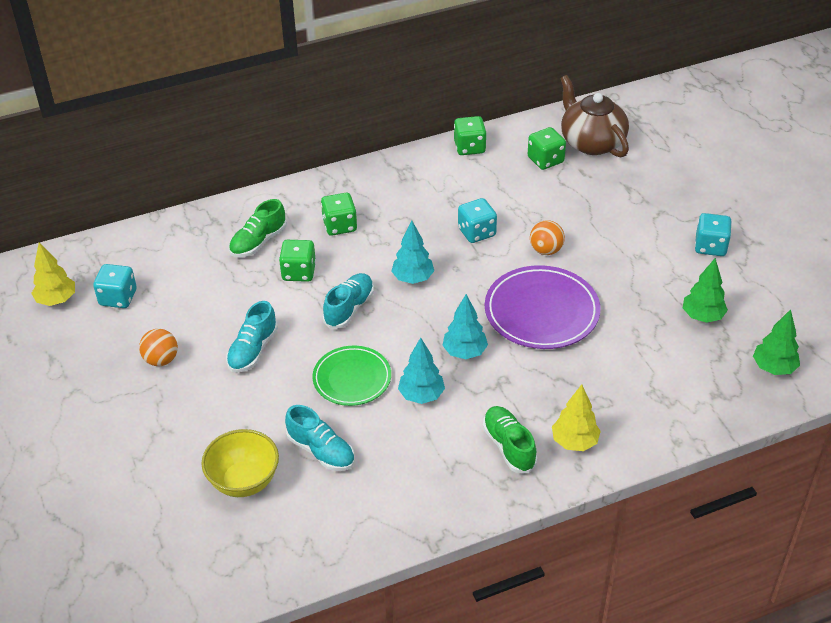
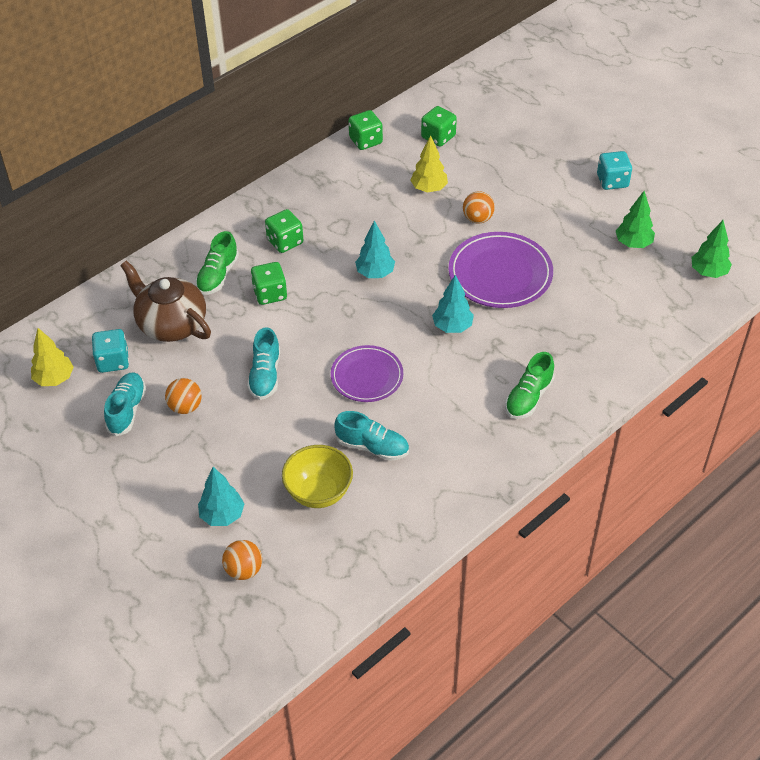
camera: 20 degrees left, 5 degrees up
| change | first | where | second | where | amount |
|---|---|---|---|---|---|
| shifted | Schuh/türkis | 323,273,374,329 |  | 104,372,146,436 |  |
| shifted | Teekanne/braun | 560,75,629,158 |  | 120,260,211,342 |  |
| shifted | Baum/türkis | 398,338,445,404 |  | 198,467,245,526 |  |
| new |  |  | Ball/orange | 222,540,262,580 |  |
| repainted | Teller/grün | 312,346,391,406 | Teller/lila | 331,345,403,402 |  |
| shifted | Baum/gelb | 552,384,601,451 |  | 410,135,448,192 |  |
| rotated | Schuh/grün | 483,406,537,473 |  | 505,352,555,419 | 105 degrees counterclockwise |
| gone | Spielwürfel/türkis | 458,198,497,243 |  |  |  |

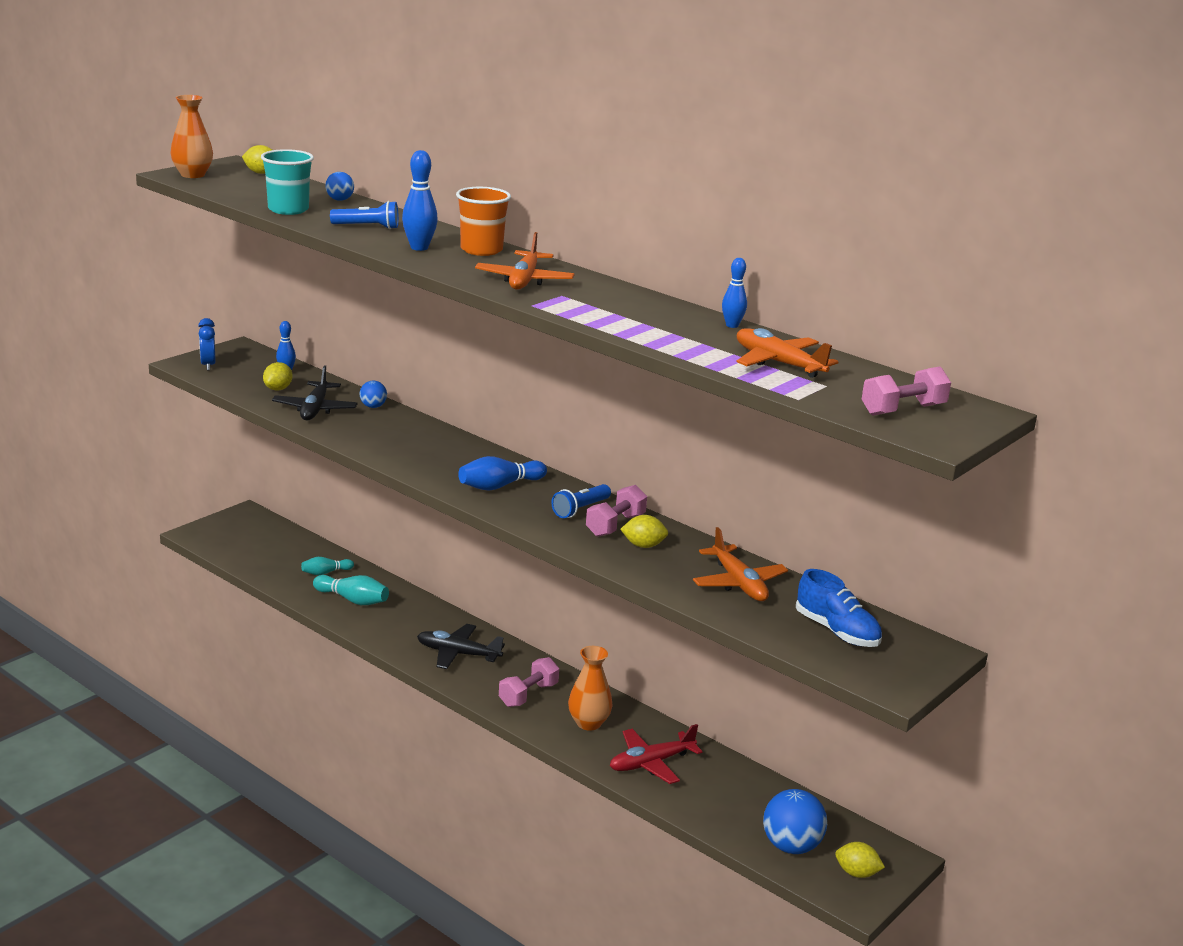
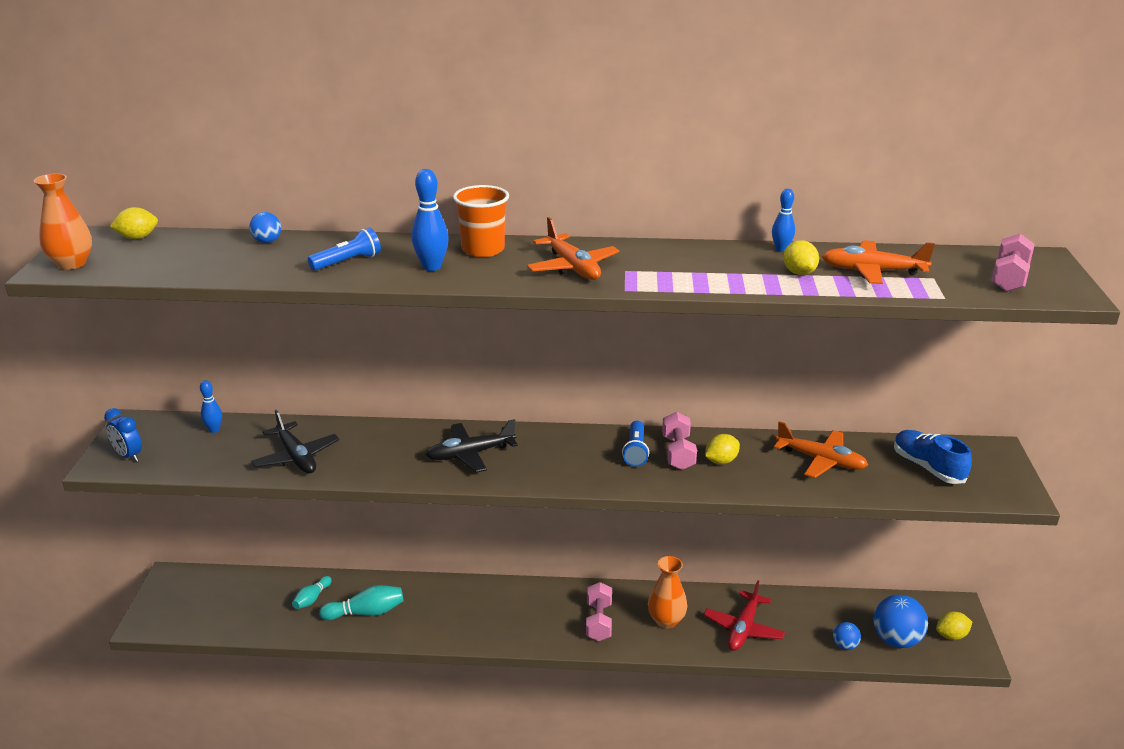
camera: 35 degrees left, 5 degrees up
| change | first | where | second | where | amount |
|---|---|---|---|---|---|
| shifted | Flugzeug/schwarz | 417,624,505,669 |  | 426,419,518,473 |  |
| shifted | Zitrone/gelb | 263,362,293,391 |  | 783,240,819,275 |  |
| shifted | Ball/blau | 360,381,387,408 |  | 833,622,861,650 |  |
| rotated | Schuh/blau | 796,569,882,647 |  | 894,430,972,484 | 135 degrees counterclockwise |
| gone | Becher/türkis | 261,149,314,215 |  |  |  |
| gone | Bowlingkegel/blau | 458,456,547,491 |  |  |  |

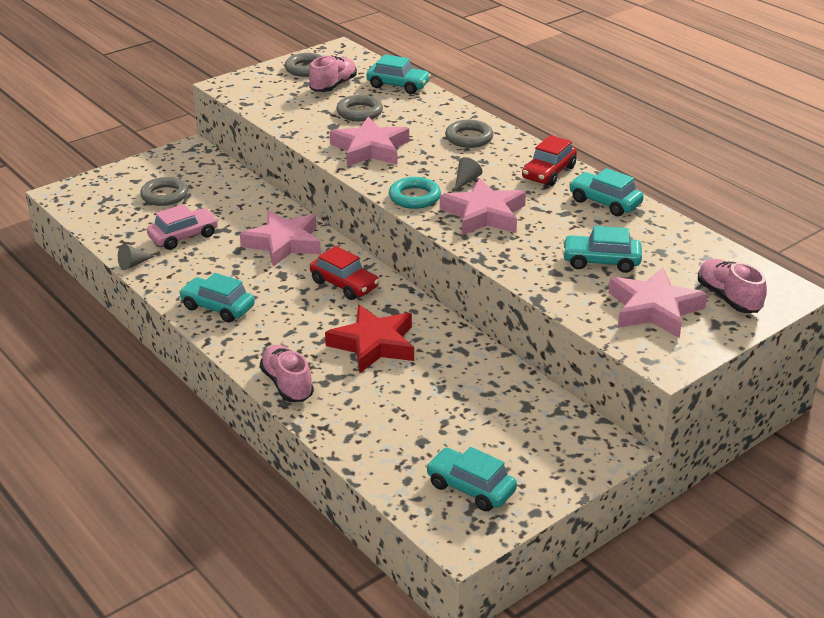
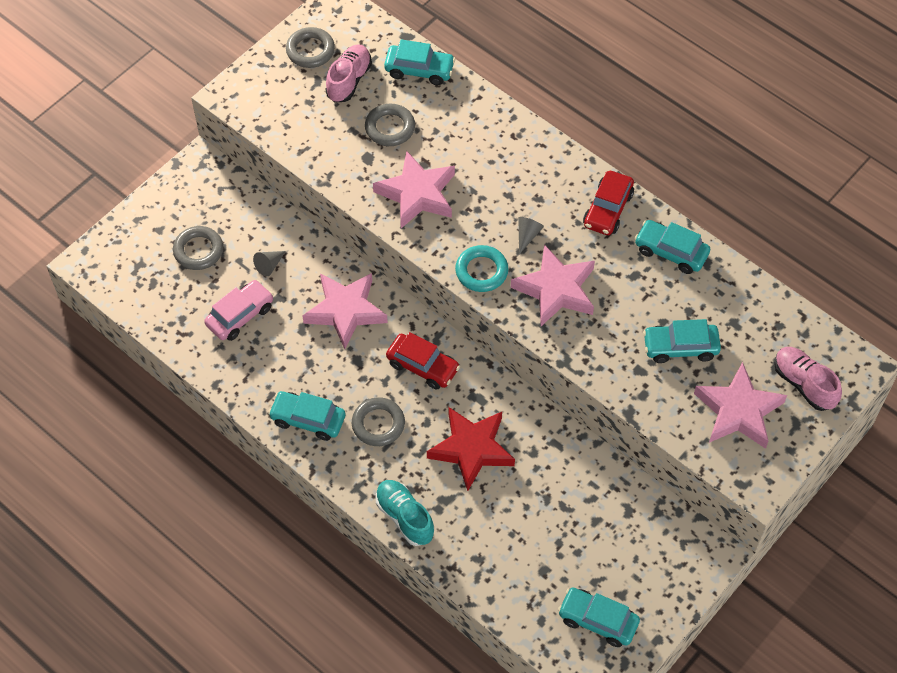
camera: 10 degrees left, 25 degrees up
| change | first | where | second | where | amount |
|---|---|---|---|---|---|
| shifted | Kegel/grau | 118,244,154,270 |  | 253,251,286,276 |  |
| shifted | Ring/grau | 445,120,494,148 |  | 352,397,405,446 |  |
| repainted | Schuh/rosa | 260,345,314,402 | Schuh/türkis | 376,480,434,546 |  |

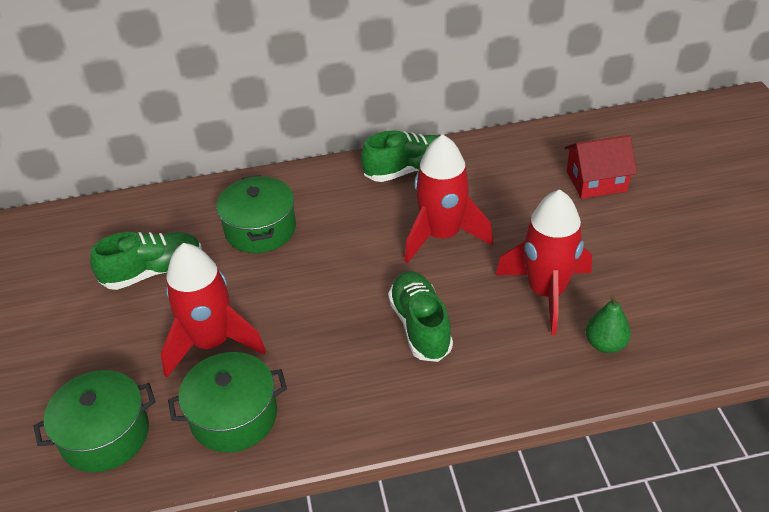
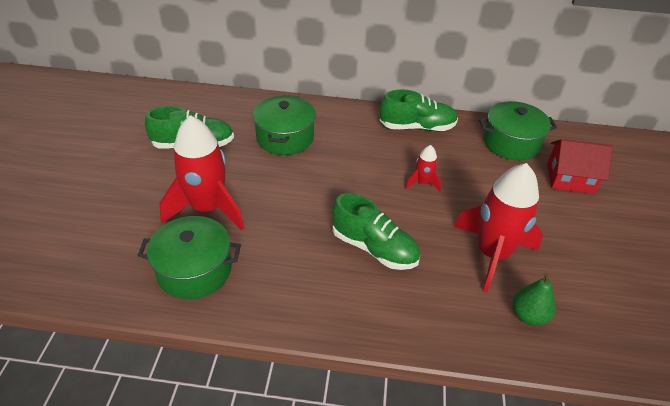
camera: 15 degrees right, 0 degrees up
| change | first | where | second | where | amount |
|---|---|---|---|---|---|
| rotated | Schuh/grün | 388,271,453,362 |  | 332,193,420,270 | 120 degrees clockwise |
| scaled | Rakete/rot | 405,134,493,263 |  | 405,145,441,192 | x0.46 |
| shifted | Kochtopf/grün | 33,370,155,472 |  | 479,101,557,160 |  |

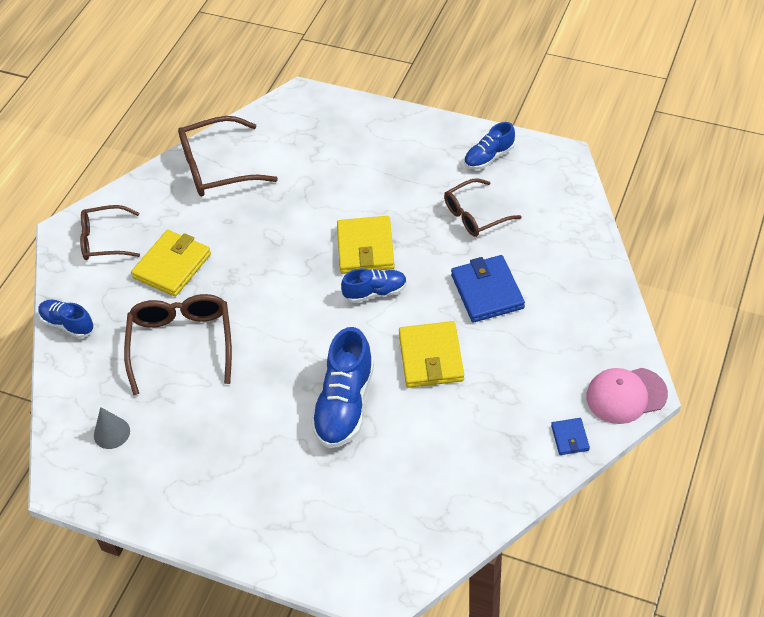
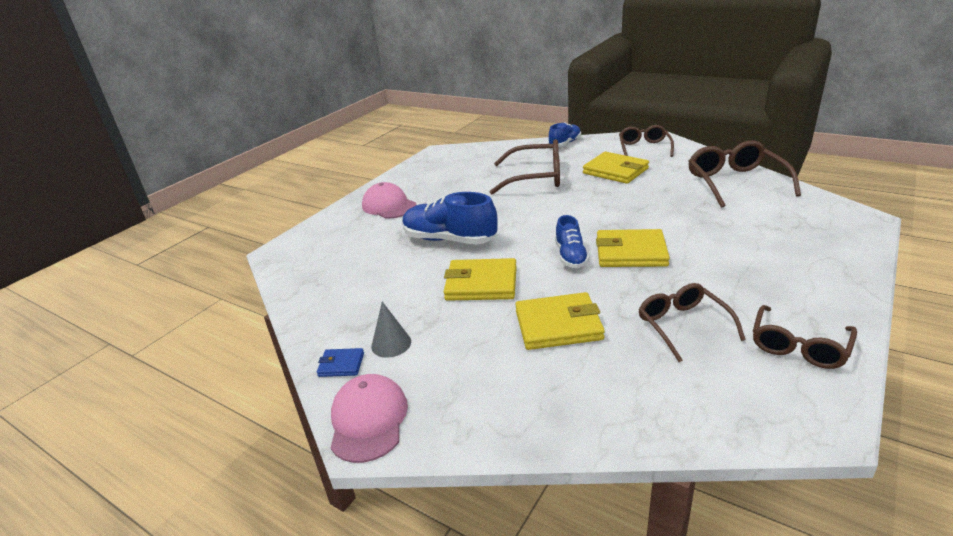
camera: 100 degrees right, 20 degrees down
| change | first | where | second | where | amount |
|---|---|---|---|---|---|
| new |  |  | Kappe/rosa | 362,182,416,218 |  |
| shifted | Kegel/grau | 94,407,130,449 |  | 371,302,411,358 |  |
| repainted | Geldbörse/blau | 451,255,525,323 | Geldbörse/gelb | 515,292,605,350 |  |
| swapped | Schuh/blau | 464,122,515,170 | Brille/braun | 753,305,857,369 |  |

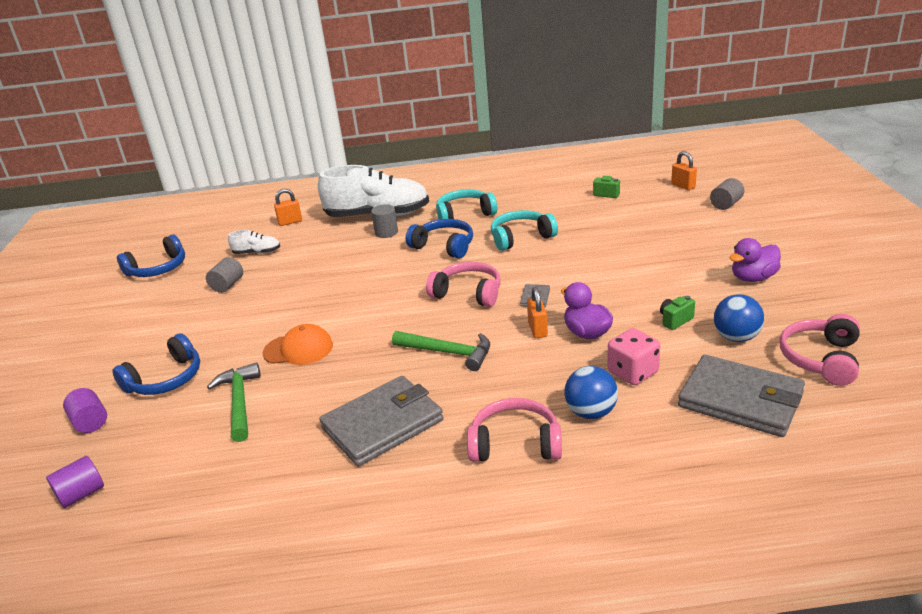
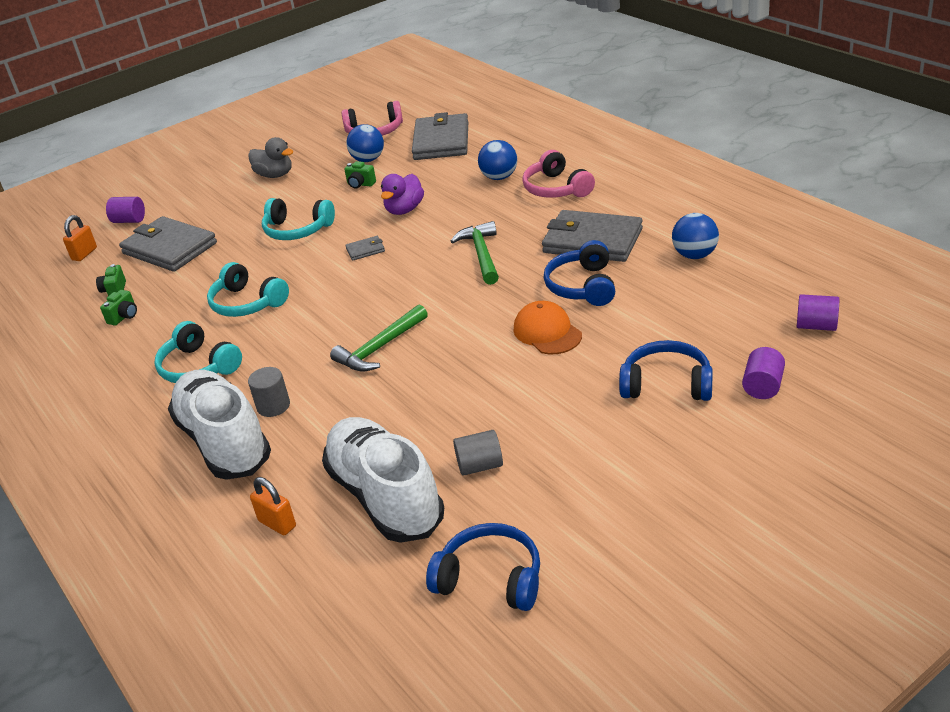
camera: 120 degrees left, 5 degrees up
| change | first | where | second | where | amount |
|---|---|---|---|---|---|
| new |  |  | Kamera/grün | 100,290,137,326 |  |
| repainted | Vollzylinder/grau | 710,178,744,210 | Vollzylinder/lila | 106,197,145,223 |  |
| new |  |  | Geldbörse/grau | 119,216,217,272 |  |
| repainted | Ente/lila | 730,238,781,282 | Ente/grau | 248,137,293,178 |  |
| new |  |  | Kopfhörer/türkis | 262,198,335,240 |  |
| scaled | Schuh/weiß | 228,230,280,254 |  | 322,417,444,543 | x2.27 |
| shifted | Hammer/grün | 207,362,261,442 |  | 330,304,428,372 |  |
| shifted | Kopfhörer/blau | 406,219,473,259 |  | 543,240,615,306 |  |
| new |  |  | Ball/blau | 672,213,719,259 |  |
| gone | Kopfhörer/rosa | 426,262,501,307 |  |  |  |
| gone | Vorhängeschloss/orange | 527,287,548,338 |  |  |  |
| gone | Spielwürfel/rosa | 607,328,660,385 |  |  |  |

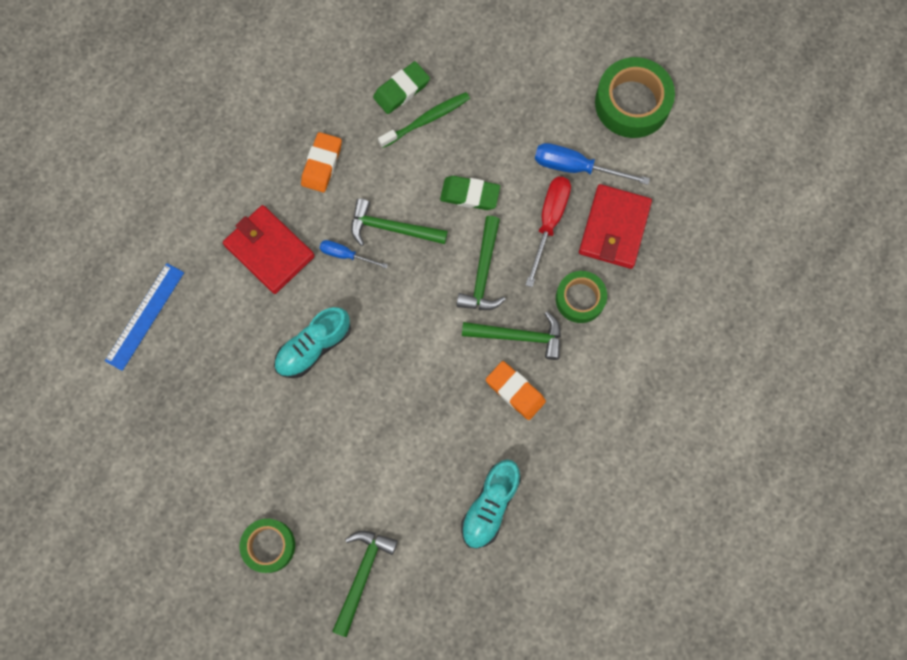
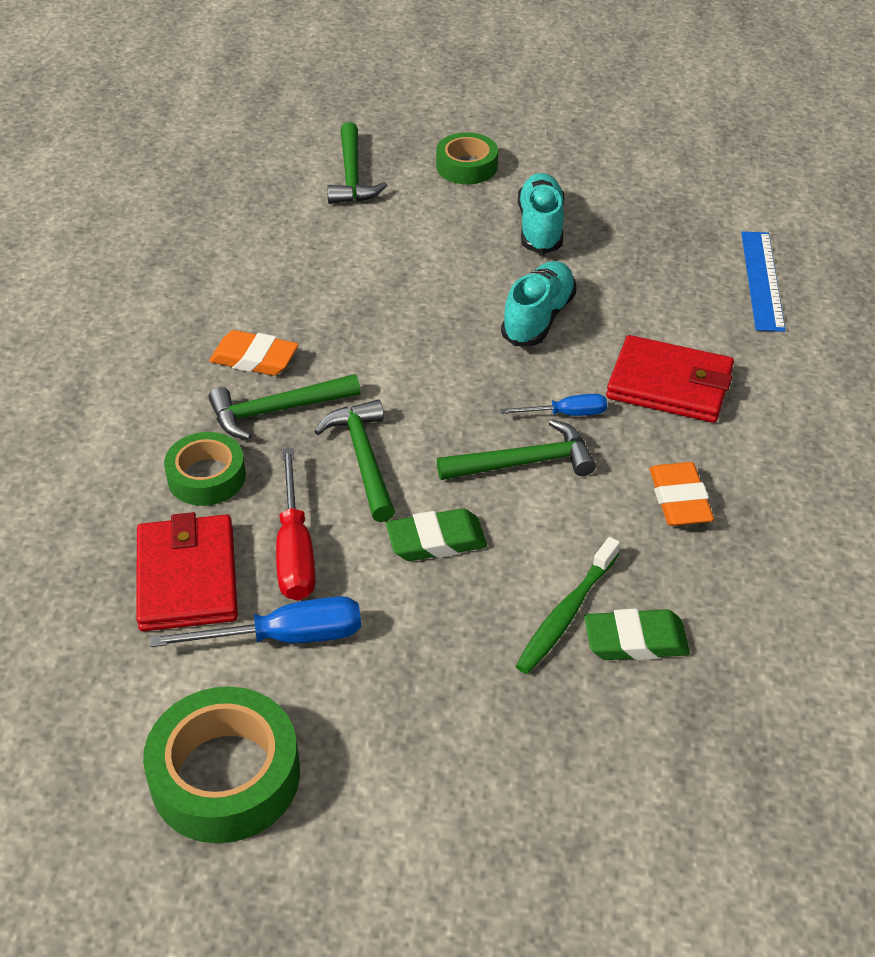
camera: 155 degrees right, 30 degrees down
| change | first | where | second | where | amount |
|---|---|---|---|---|---|
| shifted | Schuh/türkis | 461,459,521,549 |  | 518,173,564,254 |  |
| rotated | Radiergummi/grün | 373,61,430,114 |  | 584,609,690,660 | 60 degrees clockwise |

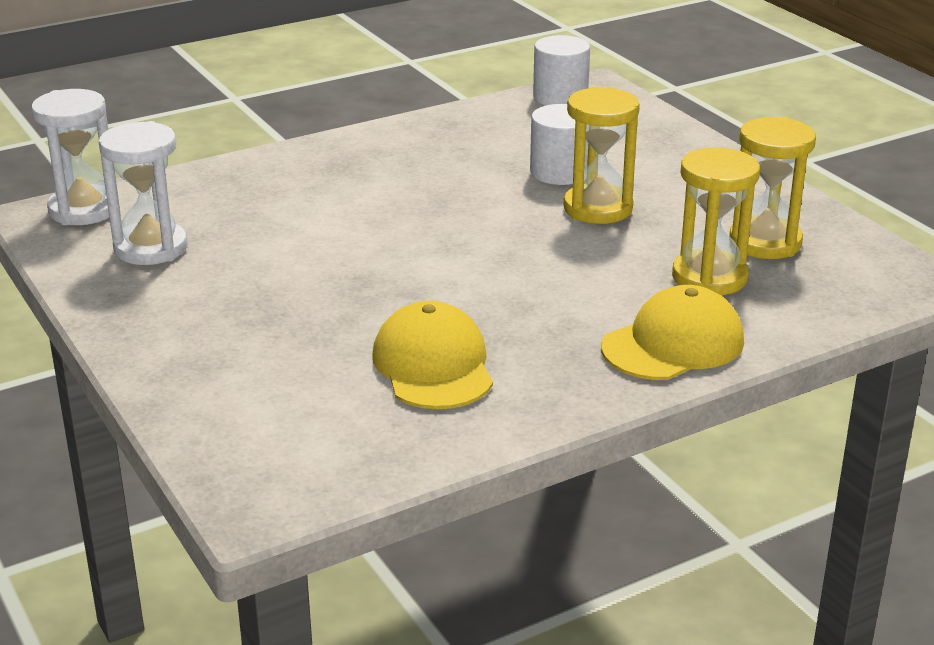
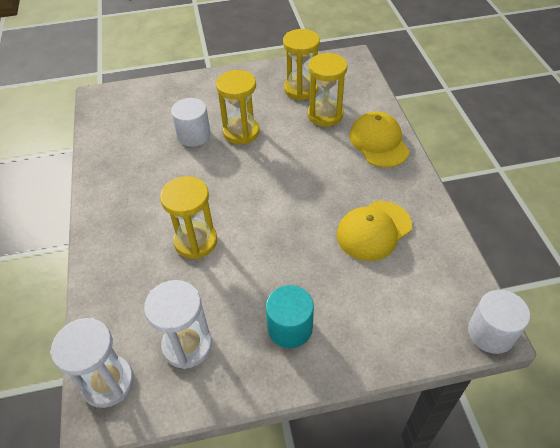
camera: 70 degrees left, 20 degrees up
| change | first | where | second | where | amount |
|---|---|---|---|---|---|
| new |  |  | Sanduhr/gelb | 160,176,217,259 |  |
| new |  |  | Vollzylinder/türkis | 266,285,314,348 |  |
| rotated | Kappe/gelb | 372,301,493,409 |  | 336,201,412,261 | 45 degrees counterclockwise |
| shifted | Vollzylinder/weiß | 533,35,590,106 |  | 468,290,530,354 |  |

